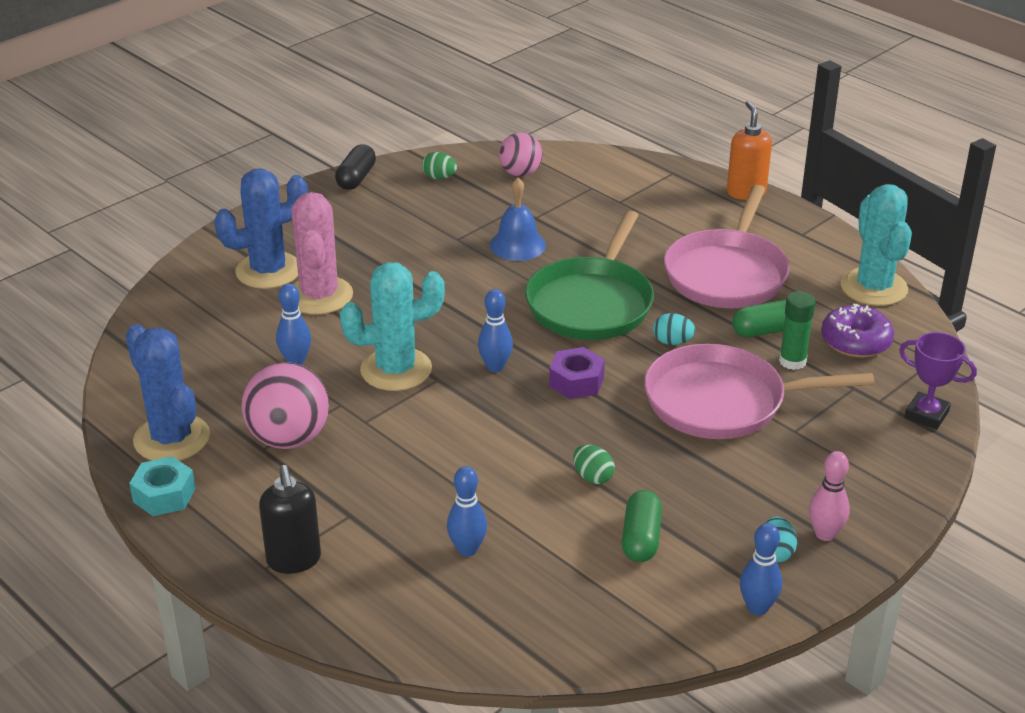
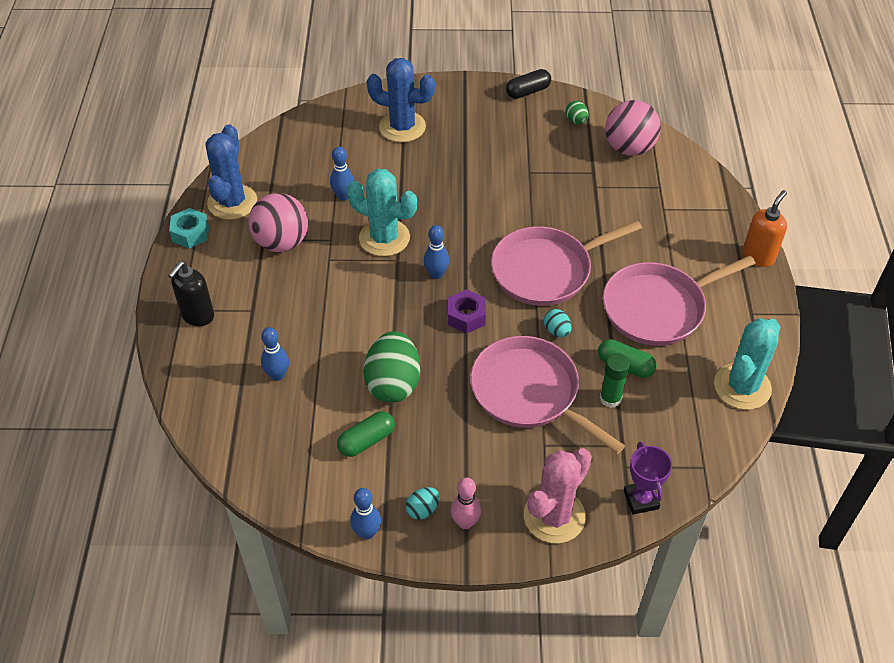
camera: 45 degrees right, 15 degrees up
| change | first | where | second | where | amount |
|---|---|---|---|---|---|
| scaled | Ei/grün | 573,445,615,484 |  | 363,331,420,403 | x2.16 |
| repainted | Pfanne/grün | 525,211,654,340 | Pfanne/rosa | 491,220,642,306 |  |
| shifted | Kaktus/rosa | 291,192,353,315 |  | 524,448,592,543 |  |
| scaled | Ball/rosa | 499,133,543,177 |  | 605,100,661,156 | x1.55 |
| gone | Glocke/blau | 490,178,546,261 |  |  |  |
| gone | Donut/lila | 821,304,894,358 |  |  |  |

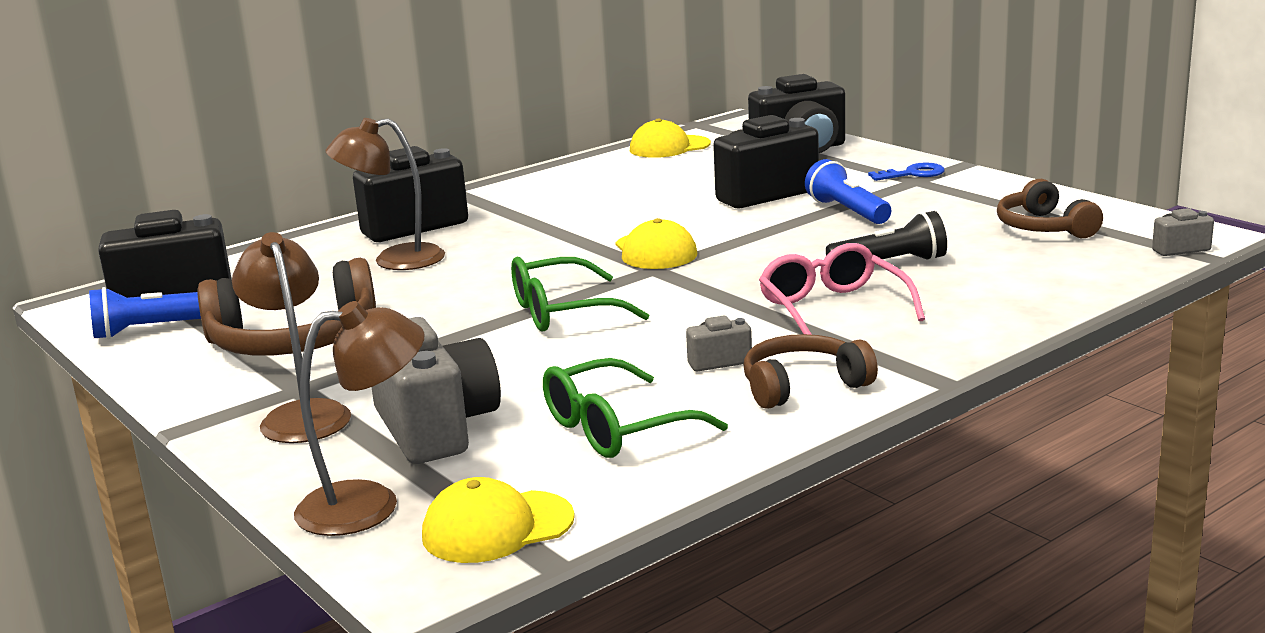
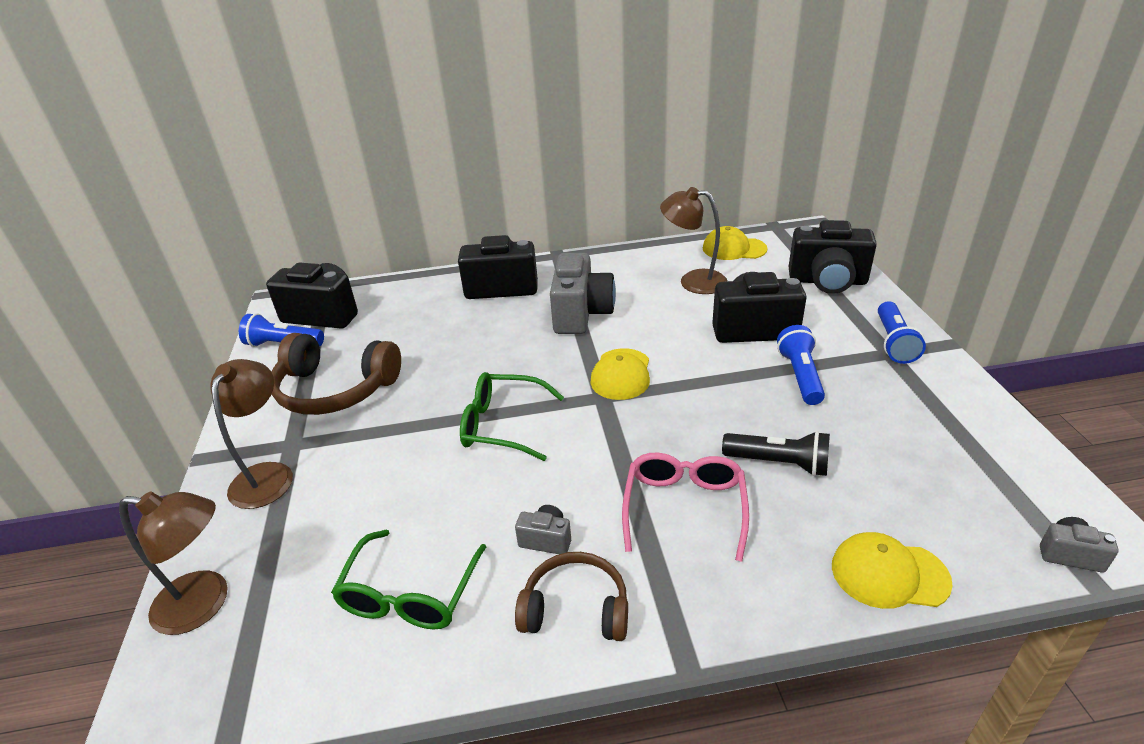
camera: 30 degrees right, 15 degrees up
| change | first | where | second | where | amount |
|---|---|---|---|---|---|
| rotated | Brille/grün | 543,358,728,458 |  | 331,530,486,630 | 75 degrees counterclockwise |
| shifted | Kamera/grau | 371,317,501,464 |  | 550,253,616,334 |  |
| shifted | Lampe/braun | 325,118,445,270 |  | 660,187,728,294 |  |
| shifted | Kappe/gelb | 422,477,575,563 |  | 832,532,953,609 |  |
| swapped | Schlüssel/blau | 868,162,945,181 | Taschenlampe/blau | 878,301,926,364 |  |
| gone | Kopfhörer/braun | 997,179,1103,238 |  |  |  |

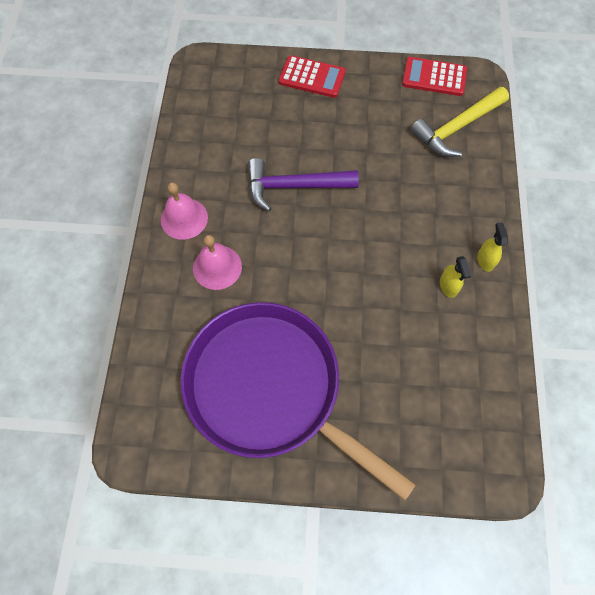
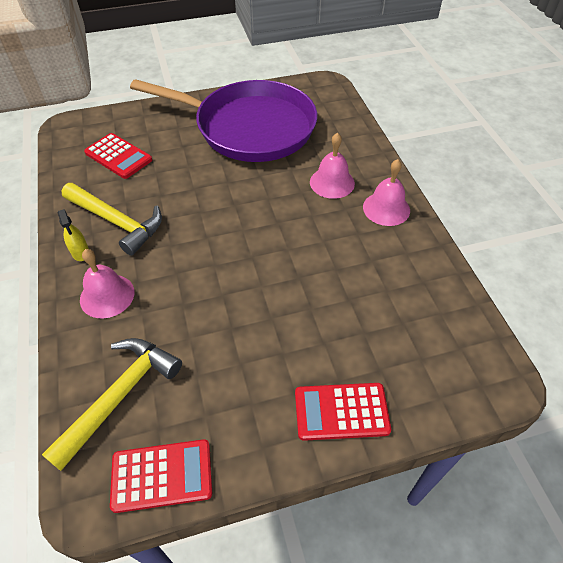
camera: 160 degrees right, 15 degrees down
| change | first | where | second | where | amount |
|---|---|---|---|---|---|
| swapped | Sprühflasche/gelb | 440,256,471,298 | Hammer/gelb | 62,183,162,256 |  |
| new |  |  | Glocke/rosa | 80,249,134,318 |  |
| new |  |  | Taschenrechner/rot | 84,133,152,179 |  |
| gone | Hammer/lila | 248,158,359,211 |  |  |  |

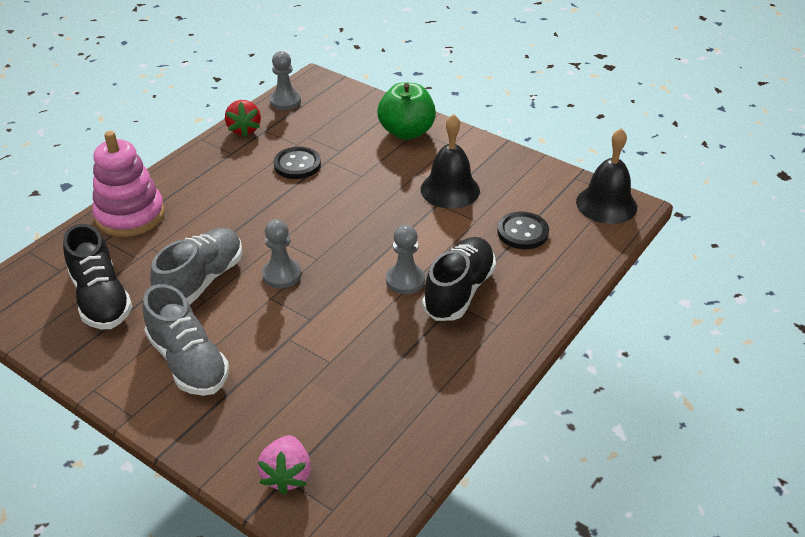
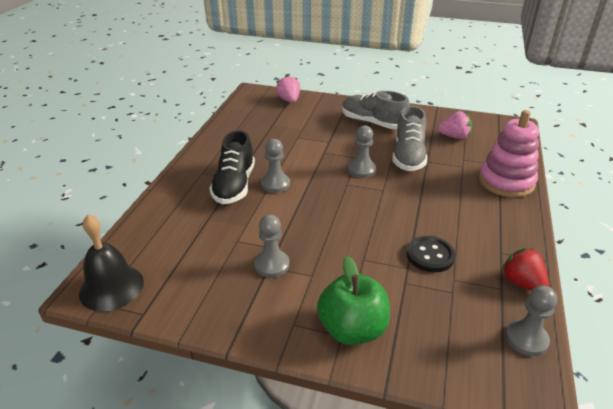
camera: 160 degrees right, 5 degrees down
| change | first | where | second | where | amount |
|---|---|---|---|---|---|
| swapped | Glocke/schwarz | 421,114,480,209 | Bauer/grau | 254,215,290,278 |  |
| swapped | Schuh/schwarz | 63,224,133,329 | Erdbeere/rosa | 438,111,472,139 |  |
| gone | Knopf/schwarz | 497,211,549,249 |  |  |  |

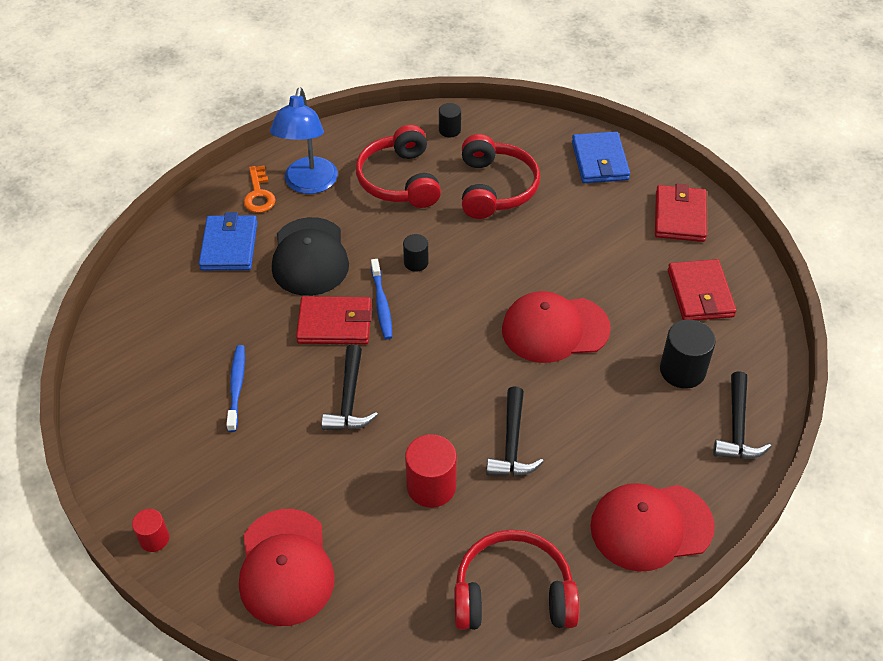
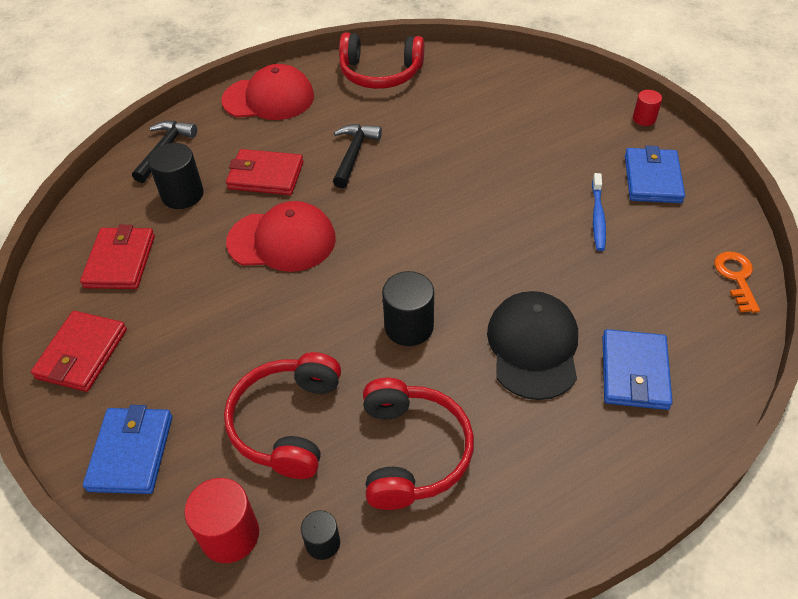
camera: 170 degrees left, 0 degrees up
| change | first | where | second | where | amount |
|---|---|---|---|---|---|
| shifted | Vollzylinder/rot | 405,434,457,508 |  | 184,478,259,563 |  |
| shifted | Geldbörse/rot | 296,296,372,345 |  | 226,149,303,195 |  |
| scaled | Vollzylinder/schwarz | 403,234,429,272 |  | 382,271,434,346 | x1.71 |
| new |  |  | Geldbörse/blau | 625,146,685,203 |  |
| shifted | Schlüssel/orange | 244,165,276,213 |  | 715,252,760,313 |  |
| gone | Kappe/rot | 239,509,335,626 |  |  |  |
| gone | Lampe/blau | 270,87,338,194 |  |  |  |
| gone | Hammer/schwarz | 321,345,378,430 |  |  |  |
| gone | Zahnbürste/blau | 371,259,392,340 |  |  |  |

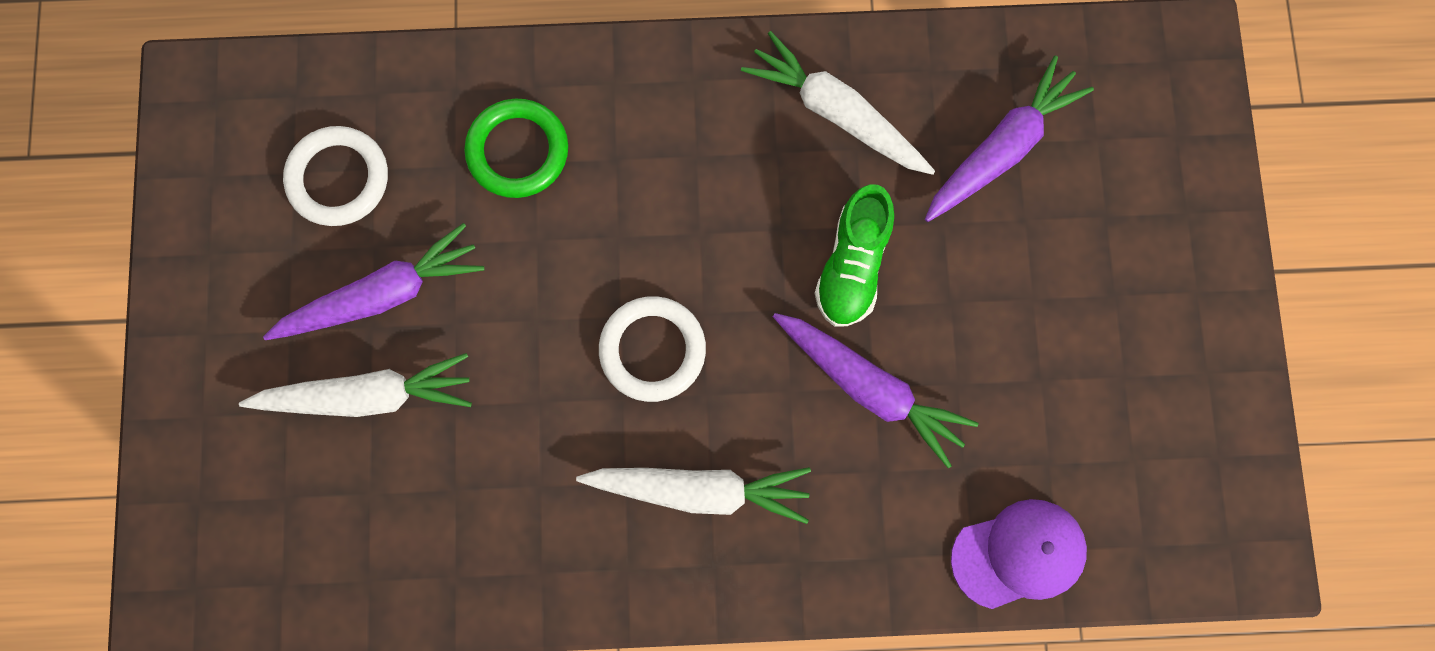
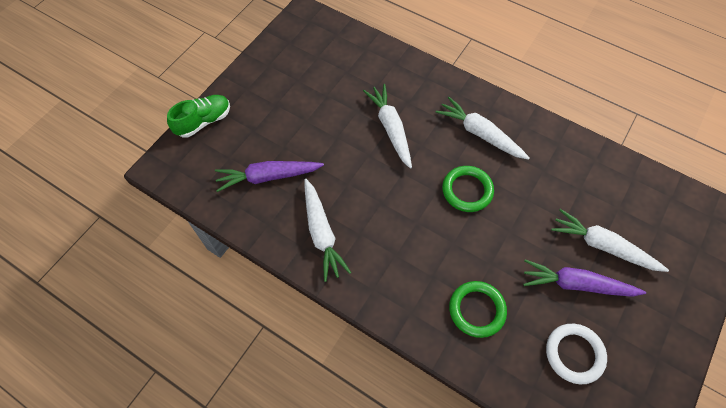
camera: 145 degrees left, 15 degrees down
| change | first | where | second | where | amount |
|---|---|---|---|---|---|
| shifted | Schuh/grün | 814,184,894,327 |  | 167,95,230,138 |  |
| repainted | Karotte/lila | 773,313,979,468 | Karotte/weiß | 363,84,412,169 |  |
| repainted | Ring/weiß | 599,296,706,402 | Ring/grün | 442,166,494,212 |  |
| gone | Kappe/lila | 951,499,1087,609 |  |  |  |

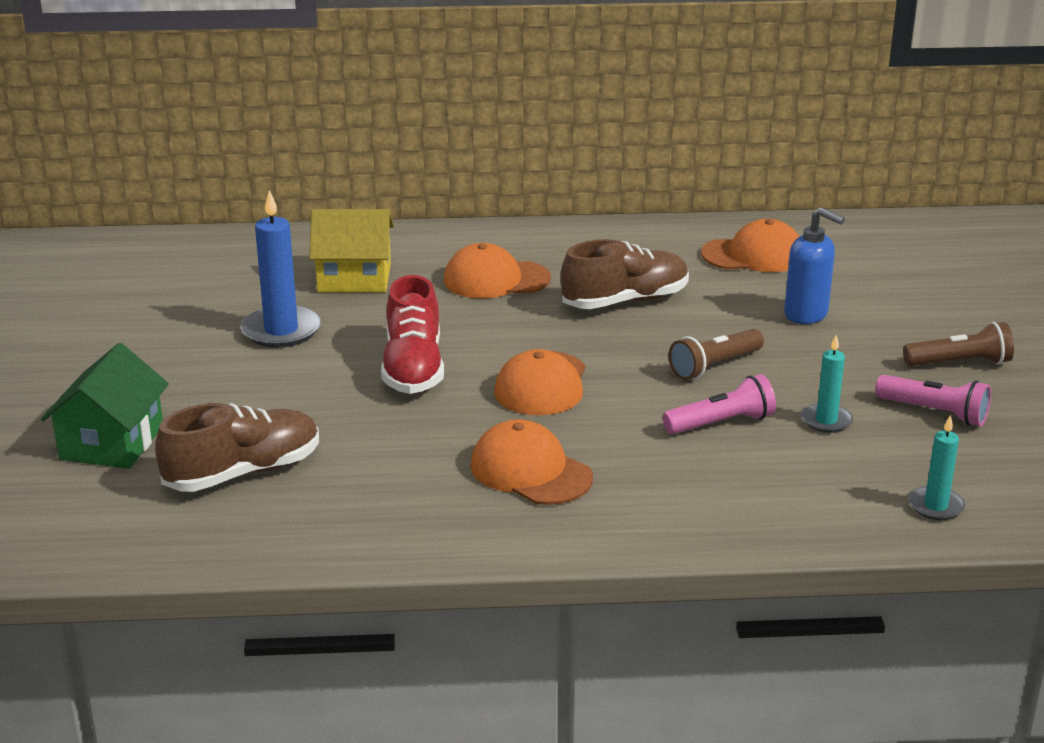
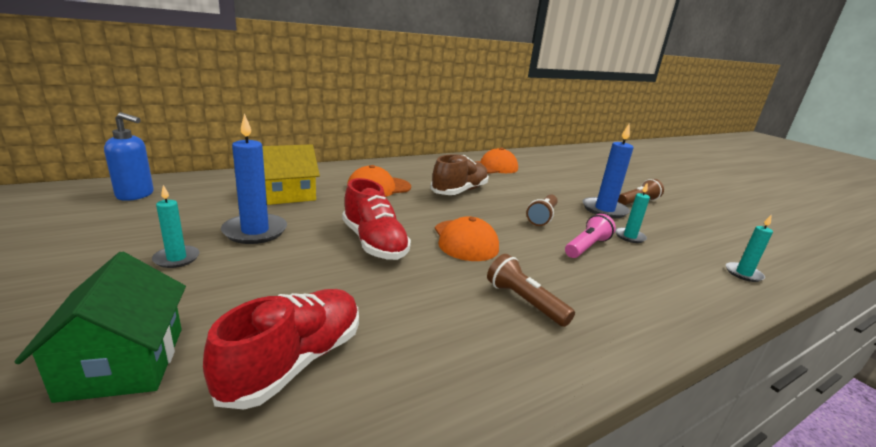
camera: 30 degrees left, 5 degrees down
| change | first | where | second | where | amount |
|---|---|---|---|---|---|
| shifted | Seifenspender/blau | 784,207,845,324 |  | 104,112,154,201 |  |
| new |  |  | Kerze/türkis | 152,185,199,268 |  |
| repainted | Schuh/braun | 155,403,319,492 | Schuh/rot | 203,289,359,410 |  |
| swapped | Kappe/orange | 471,419,593,505 | Taschenlampe/braun | 487,254,575,327 |  |
| new |  |  | Kerze/blau | 582,124,634,218 |  |
| gone | Taschenlampe/rosa | 875,375,991,426 |  |  |  |

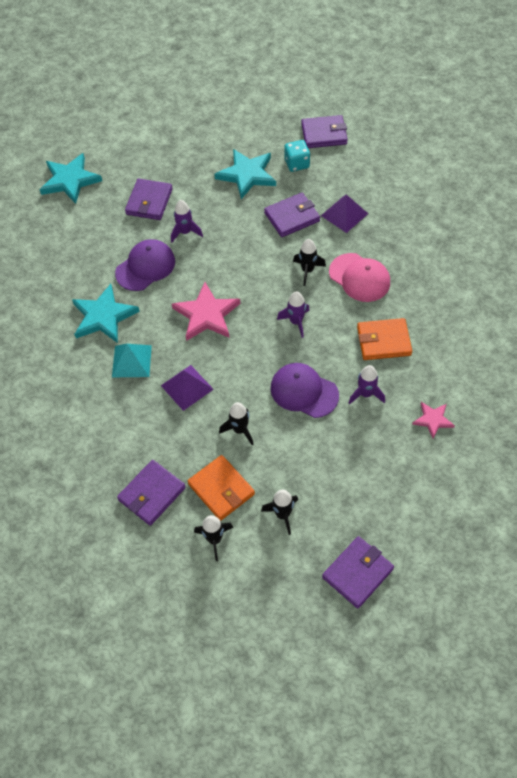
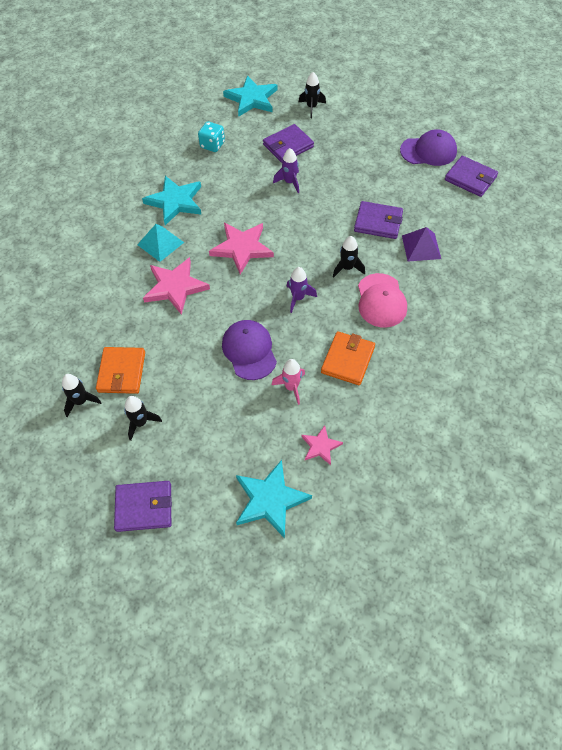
camera: 40 degrees right, 0 degrees up
| change | first | where | second | where | amount |
|---|---|---|---|---|---|
| swapped | Pyramide/lila | 161,365,214,411 | Stern/rosa | 143,257,210,315 |  |
| shifted | Spielwürfel/türkis | 284,140,310,172 |  | 198,121,225,152 |  |
| shifted | Stern/türkis | 214,149,276,199 |  | 236,460,312,538 |  |
| repainted | Rakete/lila | 348,365,385,405 | Rakete/rosa | 272,359,305,405 |  |
| shifted | Rakete/schwarz | 219,402,254,445 |  | 299,72,326,118 |  |
| rotated | Geldbörse/orange | 357,318,412,360 |  | 321,331,375,385 | 75 degrees clockwise |
| shifted | Kappe/lila | 115,239,175,291 |  | 400,129,457,166 |  |
| gone | Geldbörse/lila | 117,460,186,526 |  |  |  |

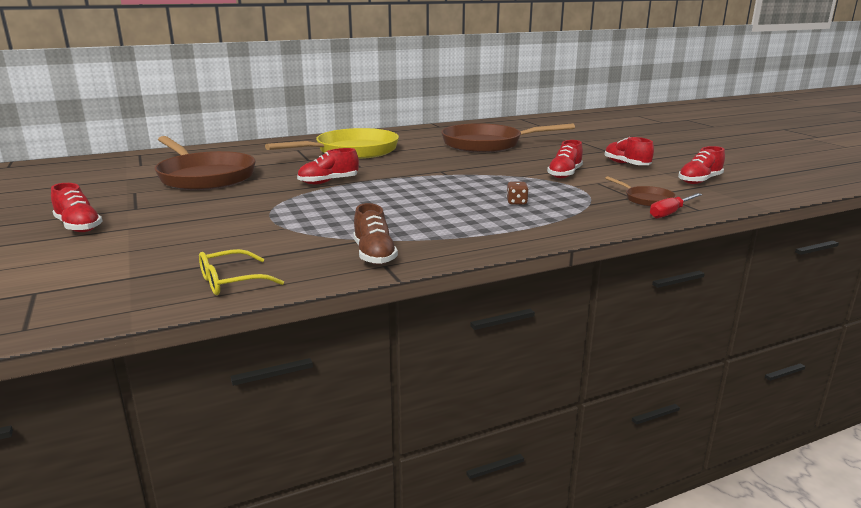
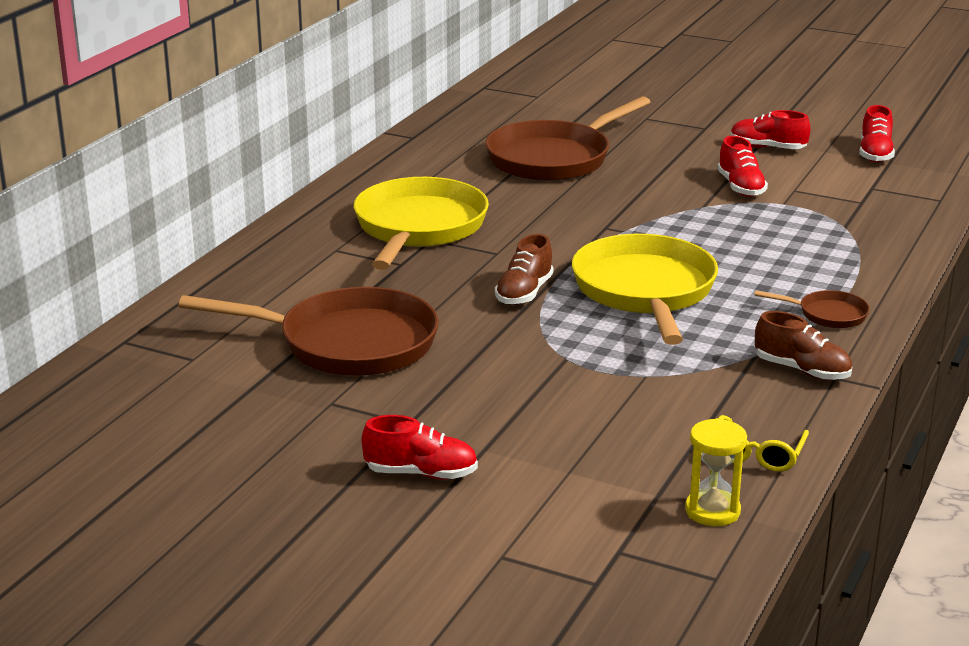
camera: 40 degrees left, 5 degrees up
| change | first | where | second | where | amount |
|---|---|---|---|---|---|
| repainted | Schuh/rot | 297,148,359,184 | Schuh/braun | 495,234,554,305 |  |
| new |  |  | Pfanne/gelb | 572,234,718,345 |  |
| new |  |  | Sanduhr/gelb | 685,418,747,526 |  |
| shifted | Pfanne/braun | 605,176,676,207 |  | 754,290,870,328 |  |
| gone | Spielwürfel/braun | 506,182,529,205 |  |  |  |
| gone | Schraubenzieher/rot | 650,193,702,219 |  |  |  |

